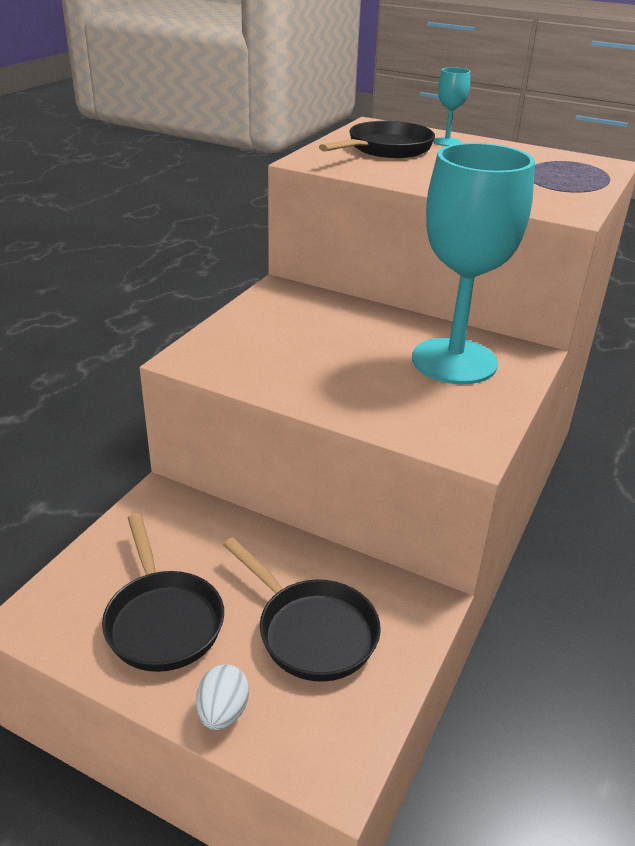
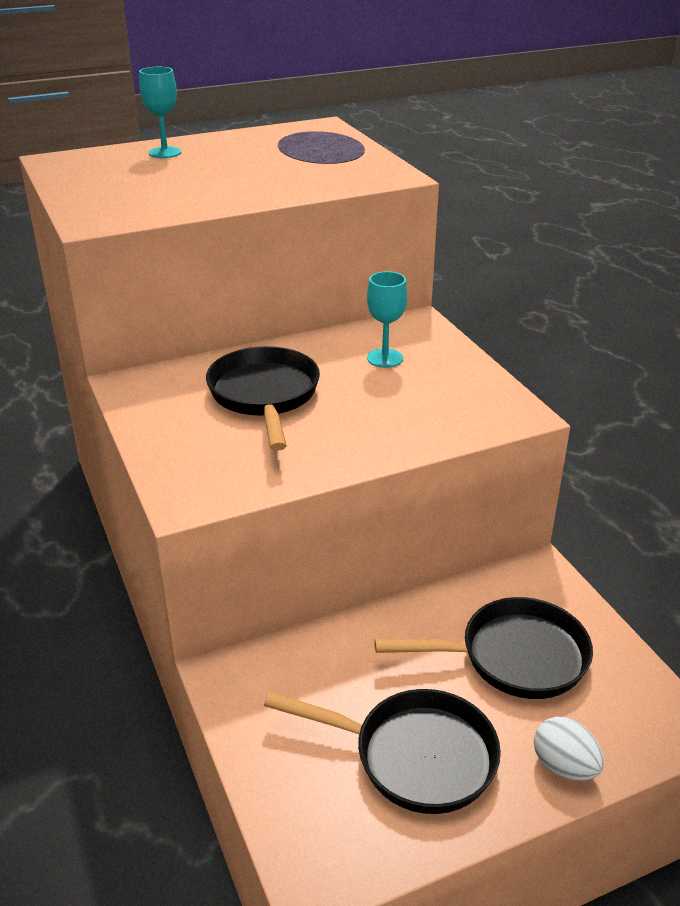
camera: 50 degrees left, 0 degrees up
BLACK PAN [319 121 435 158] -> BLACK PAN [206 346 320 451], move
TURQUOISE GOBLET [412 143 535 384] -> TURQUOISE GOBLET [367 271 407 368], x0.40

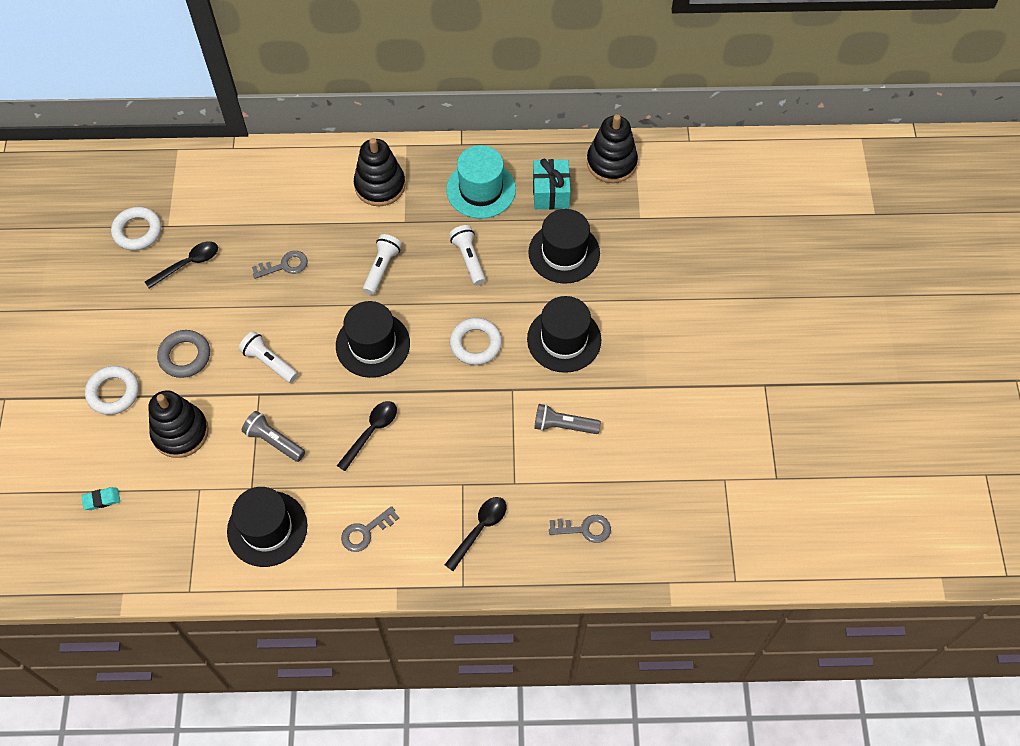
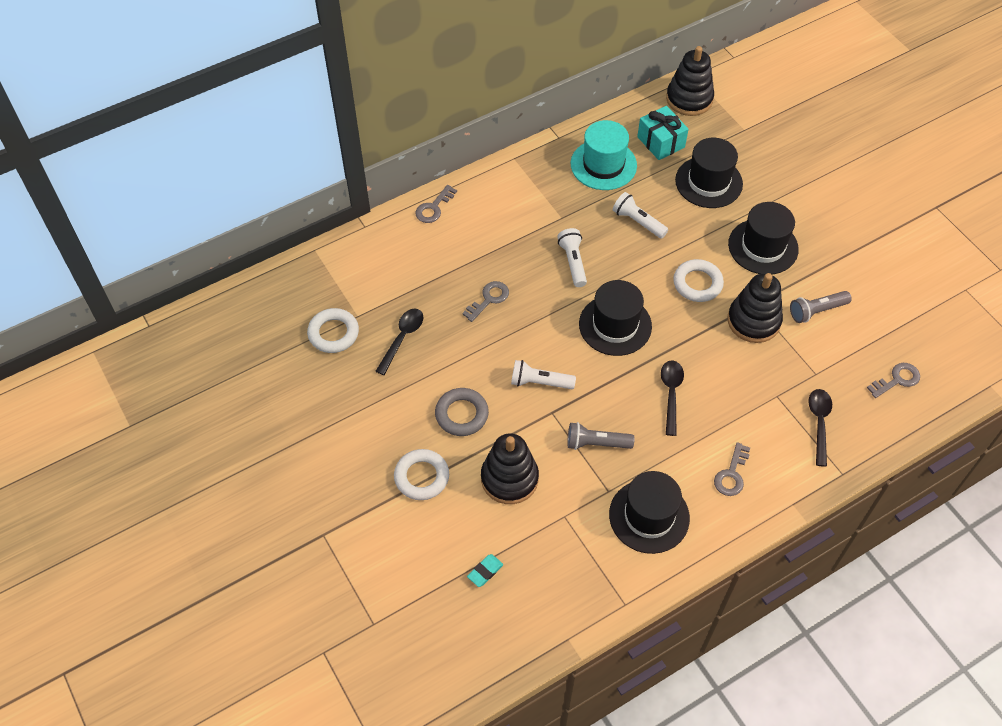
camera: 30 degrees left, 5 degrees down
BLACK STACKING TOY [354 138 405 206] -> BLACK STACKING TOY [727 273 783 343], move
none -> GREY KEY [415 185 457 223]

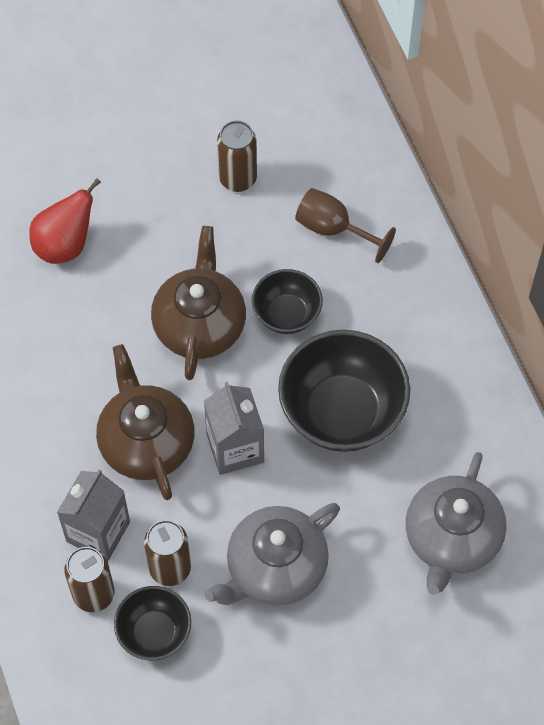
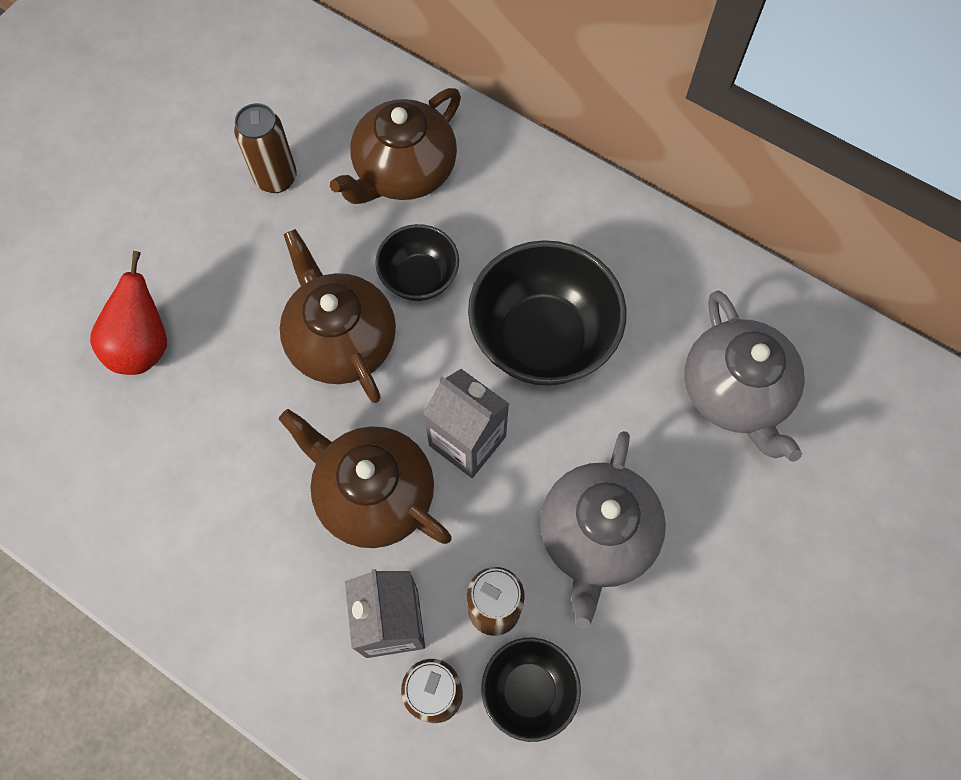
camera: 35 degrees left, 5 degrees up
BROWN GOBLET [295 188 396 263] -> BROWN TEAPOT [330 88 461 204]

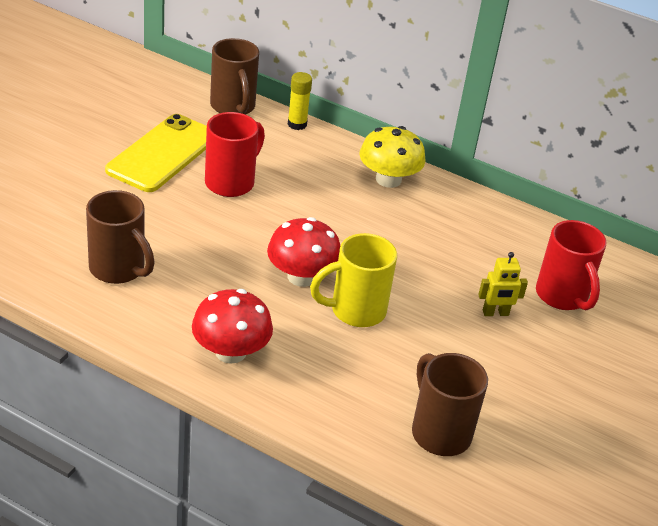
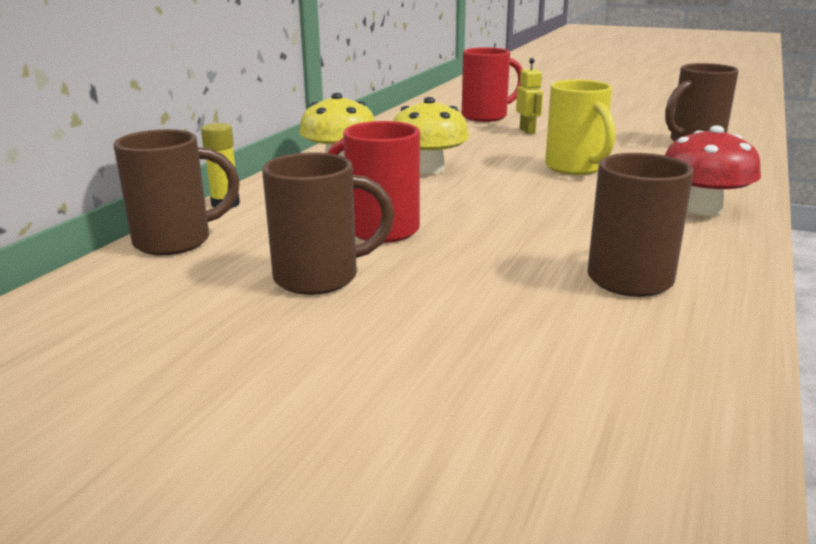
camera: 90 degrees left, 15 degrees down
YELLOW PHONE [105 114 207 192] -> BROWN MUG [262 152 394 295]
RED MUSHROOM [267 217 340 287] -> none
none -> YELLOW MUSHROOM [393 97 469 174]

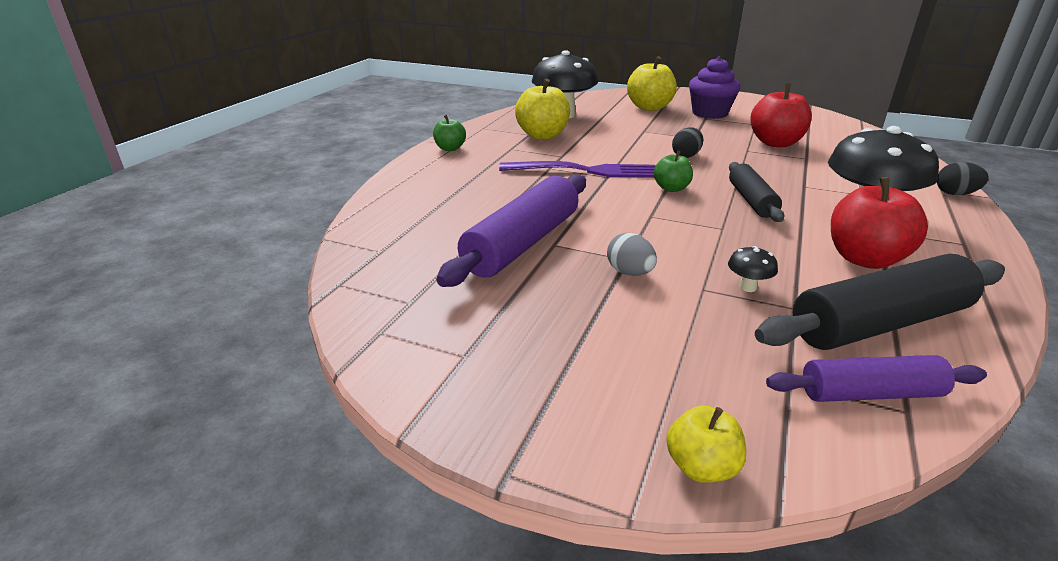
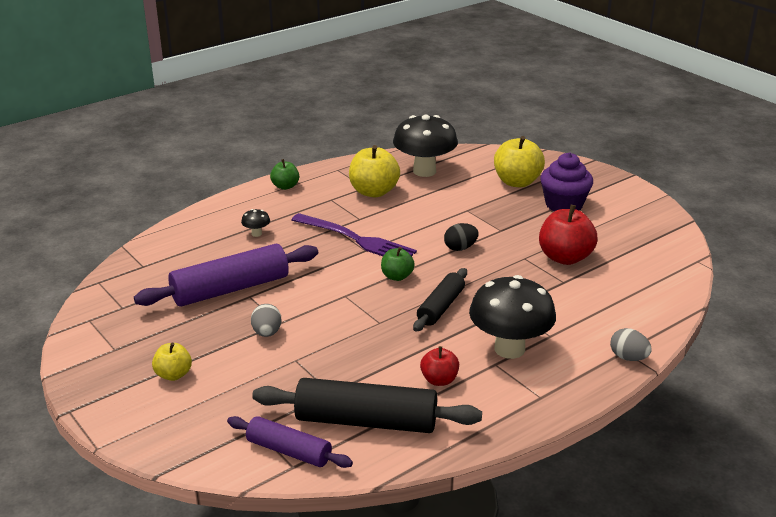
camera: 30 degrees right, 0 degrees up
YELLOW APPLE [666 406 746 483] -> YELLOW APPLE [152 342 192 381], move
BLACK MUSHROOM [728 246 778 292] -> BLACK MUSHROOM [241 209 270 237], move
RED APPLE [831 177 928 269] -> RED APPLE [420 346 459 386], x0.57
BLACK EGG [937 162 989 195] -> GREY EGG [610 328 652 361]

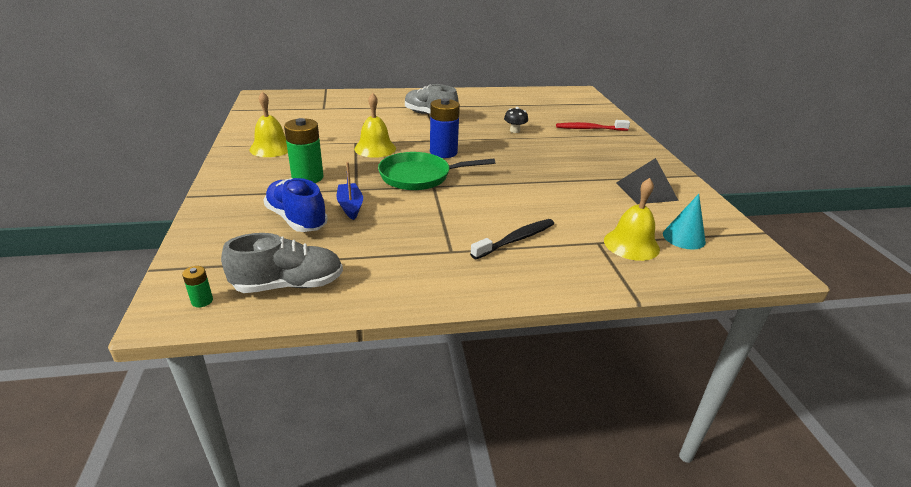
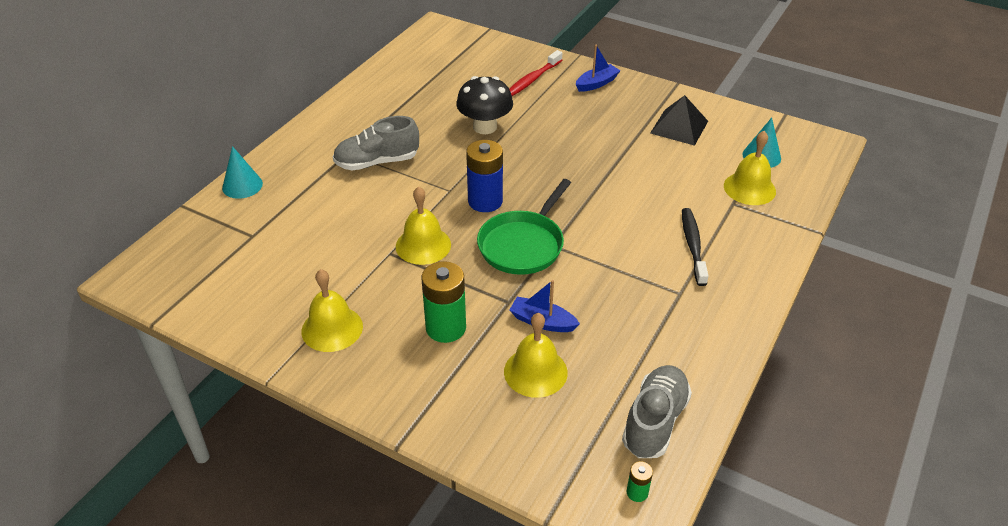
camera: 50 degrees left, 10 degrees up
BLUE SHOE [263 178 328 232] -> YELLOW BELL [504 313 568 398]
BLACK MUSHROOM [504 107 528 133] -> BLACK MUSHROOM [456 76 513 134], x1.83
none -> TURQUOISE CONE [222 146 263 199]
none -> BLUE BOAT [576 45 621 92]

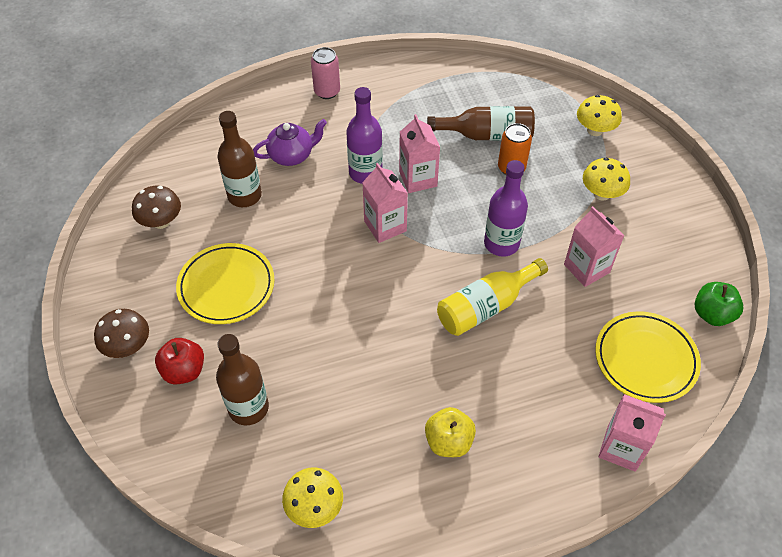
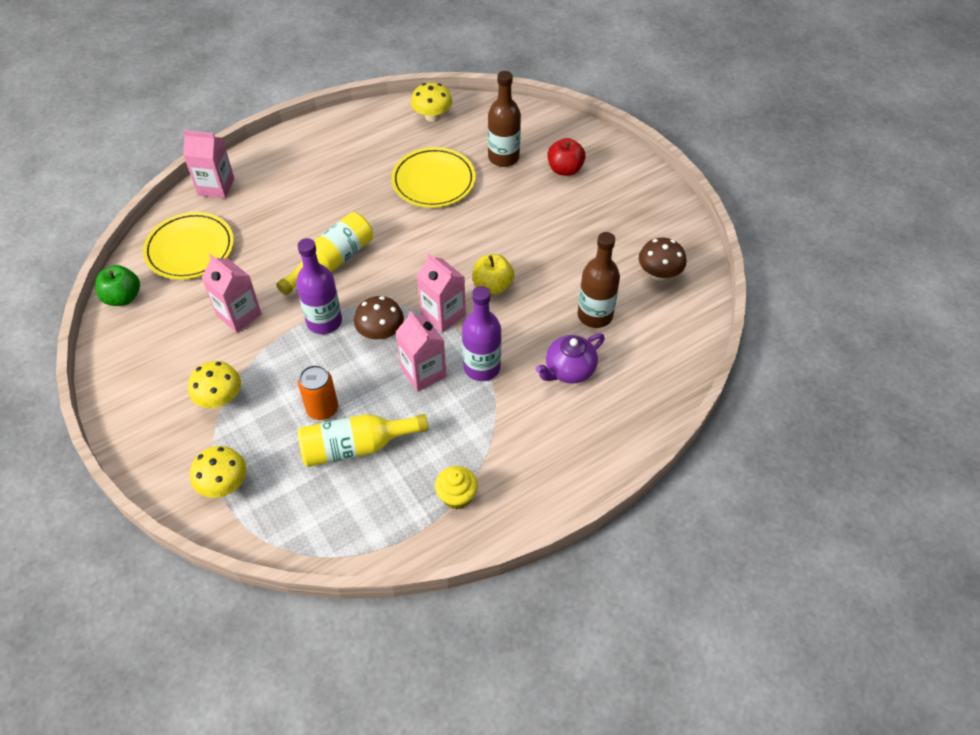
camera: 165 degrees right, 0 degrees up
BROWN MUSHROOM [94 309 149 358] -> BROWN MUSHROOM [354 296 404 340], move
YELLOW PLATE [176 243 275 324] -> YELLOW PLATE [391 147 476 208], move
PINK CAN [311 47 340 99] -> none
YELLOW APPLE [425 407 476 457] -> YELLOW APPLE [473 254 514 295], move
BROWN BOTTLE [427 106 535 141] -> YELLOW BOTTLE [298 414 428 467]
none -> YELLOW CUPCAKE [435 466 478 510]

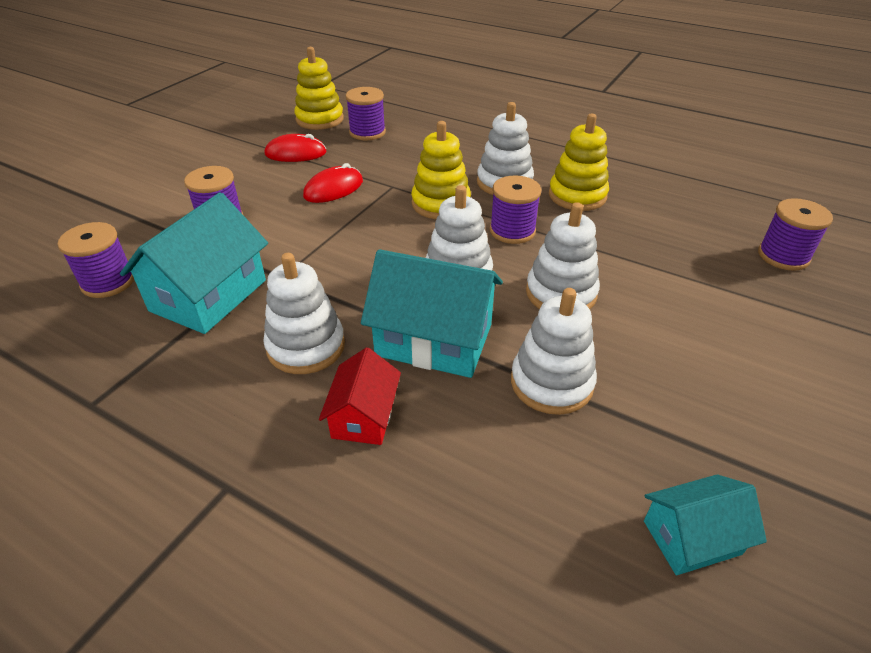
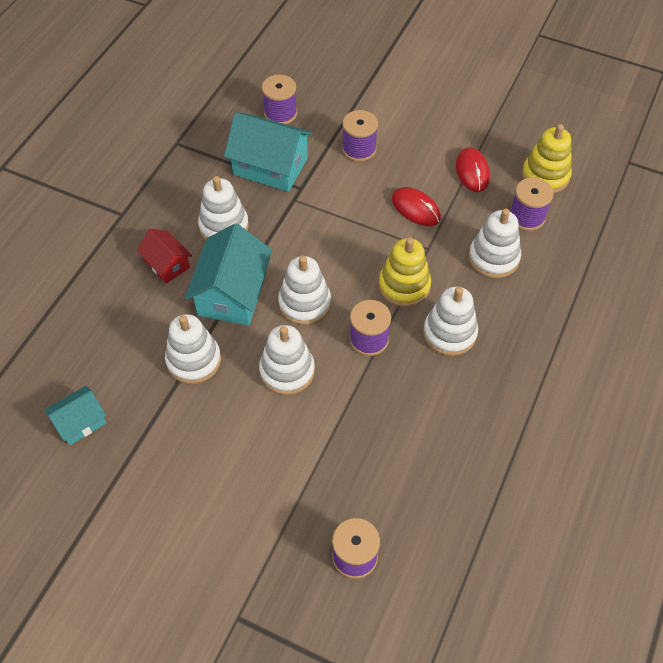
camera: 85 degrees right, 15 degrees up
RED HOUSE [319 347 401 445] -> RED HOUSE [137 229 192 283], 45 degrees clockwise
YELLOW STACKING TOY [549 114 609 211] -> none
TURQUOISE HOUSE [644 474 767 575] -> TURQUOISE HOUSE [44 386 106 445], 75 degrees clockwise
none -> WHITE STACKING TOY [469 209 521 278]

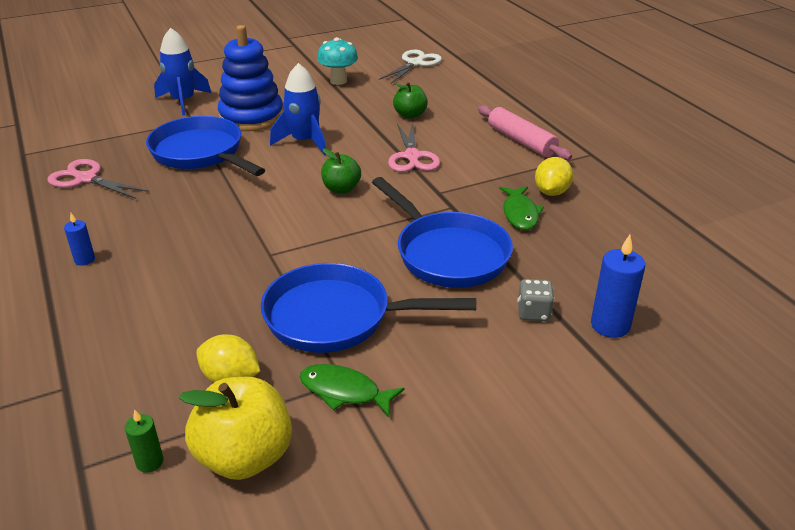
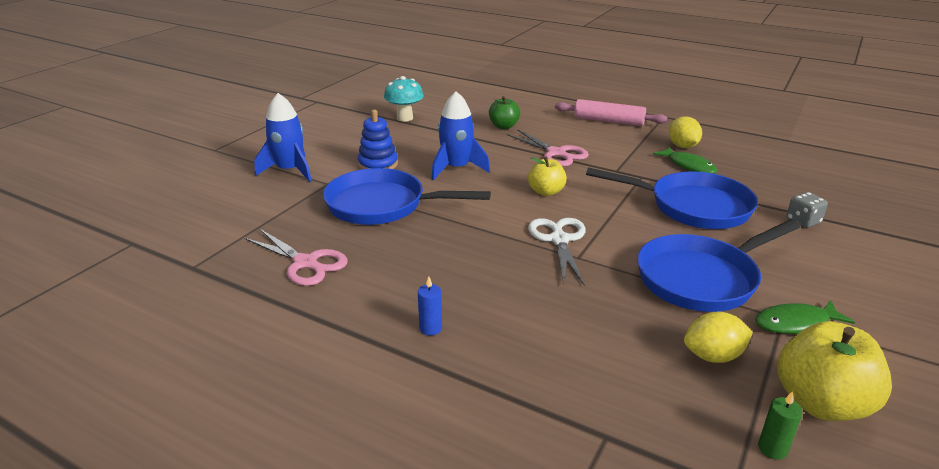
camera: 35 degrees left, 5 degrees down
PINK SCISSORS [48 159 149 199] -> PINK SCISSORS [244 229 348 286], 135 degrees counterclockwise
BLUE STACKING TOY [218 25 283 131] -> BLUE STACKING TOY [358 110 398 170], x0.61
GREEN APPLE [321 148 361 194] -> YELLOW APPLE [528 156 567 196]
WHITE SCISSORS [379 50 442 84] -> WHITE SCISSORS [528 218 586 286], move
BLUE CANDLE [591 235 645 338] -> none

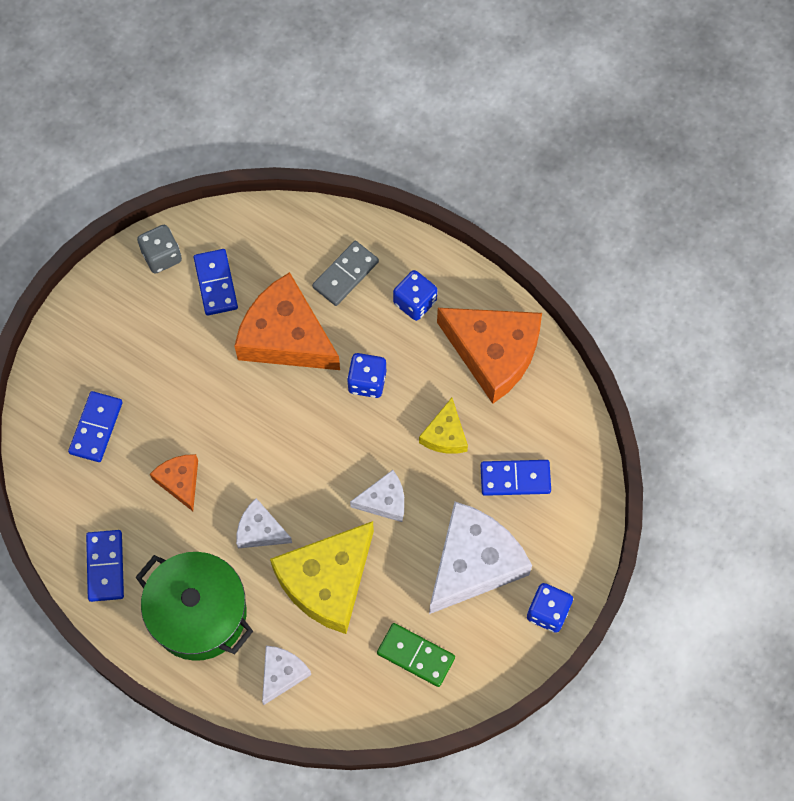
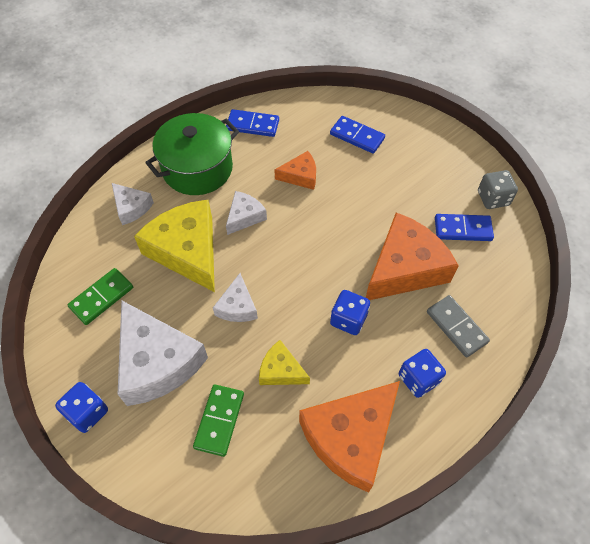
camera: 105 degrees right, 10 degrees down
BLUE DOMINO [480 460 551 496] -> GREEN DOMINO [193 384 244 457]

